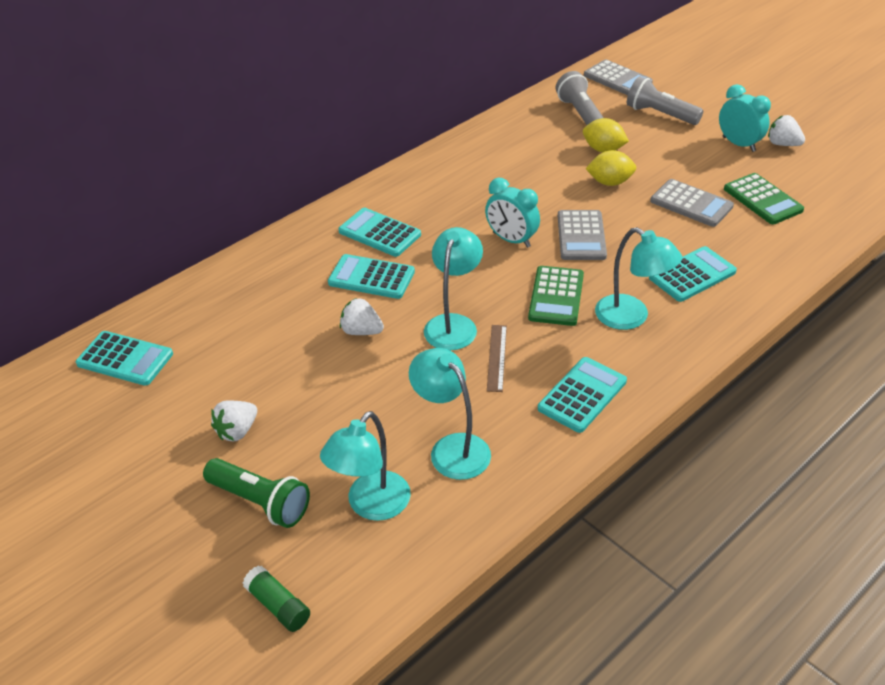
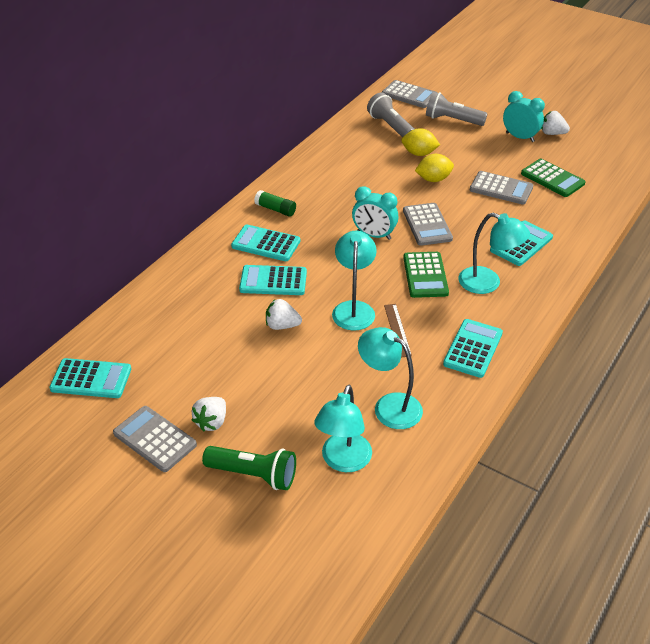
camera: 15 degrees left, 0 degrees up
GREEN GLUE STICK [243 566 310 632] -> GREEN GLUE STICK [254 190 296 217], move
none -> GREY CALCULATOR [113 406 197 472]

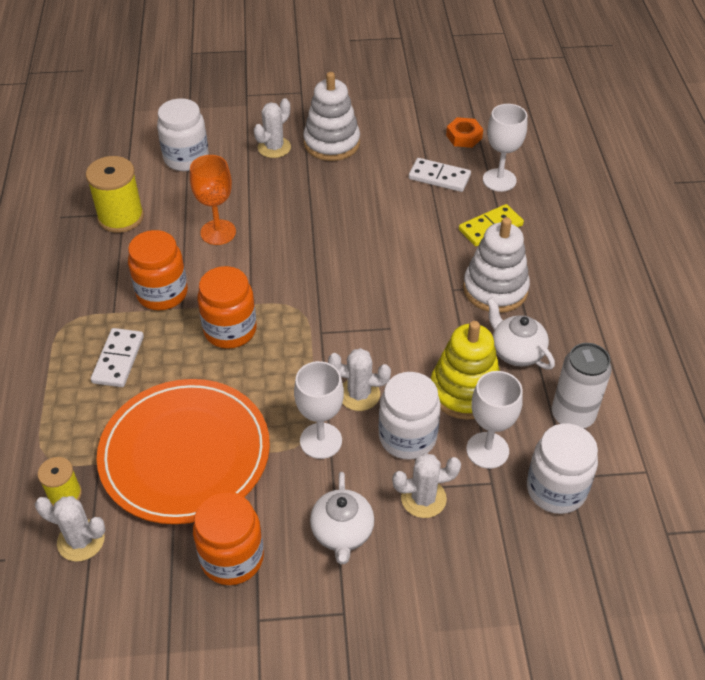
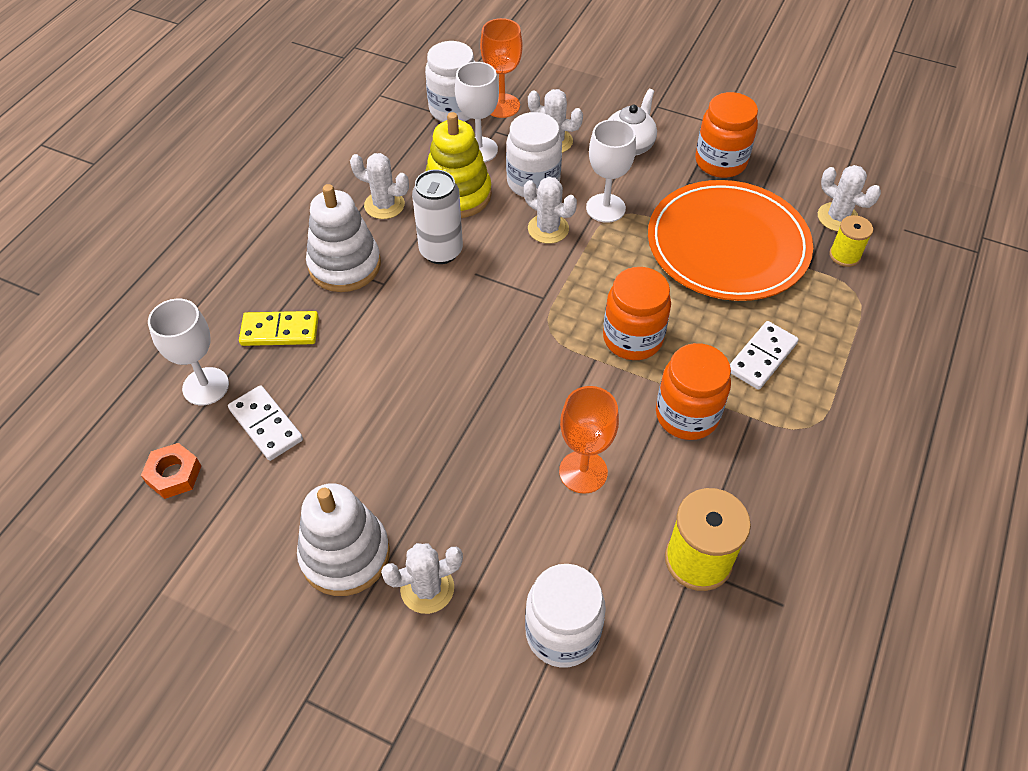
camera: 150 degrees left, 5 degrees up
WHITE TEAPOT [487 297 555 370] -> WHITE CACTUS [350 153 409 219]
WHITE CAN [552 343 612 428] -> WHITE CAN [412 170 463 264], move
none -> ORANGE GOBLET [480 18 523 118]

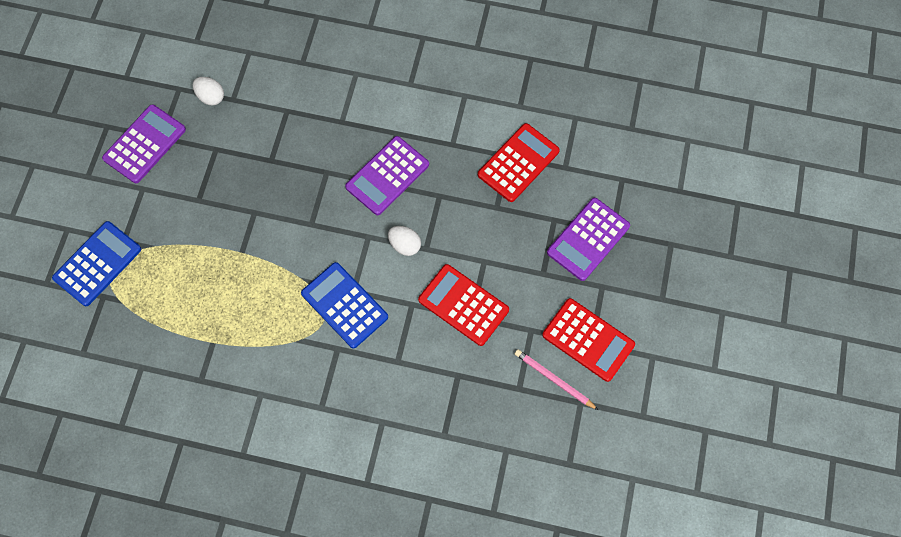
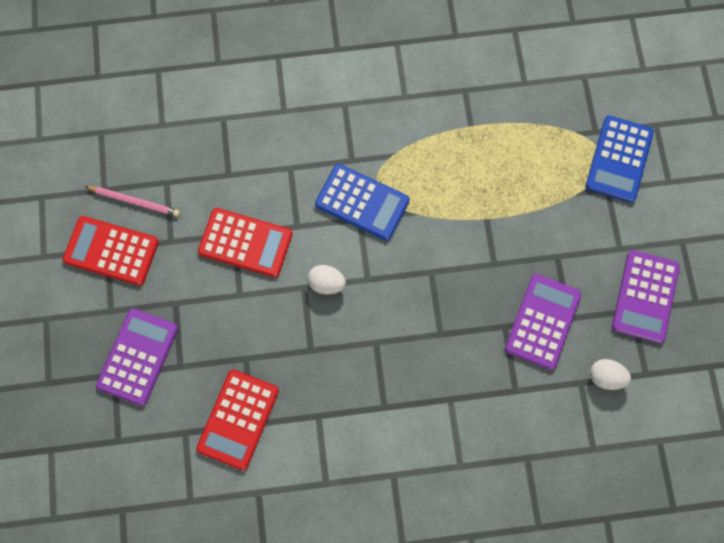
camera: 160 degrees right, 5 degrees up
PURPLE CALCULATOR [345 136 429 215] -> PURPLE CALCULATOR [505 274 581 370], move

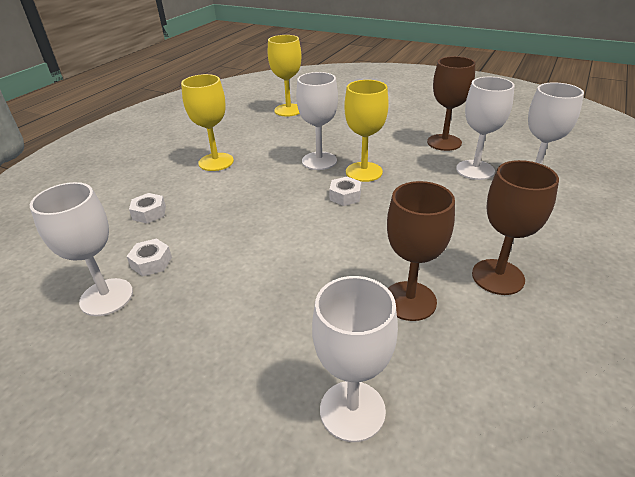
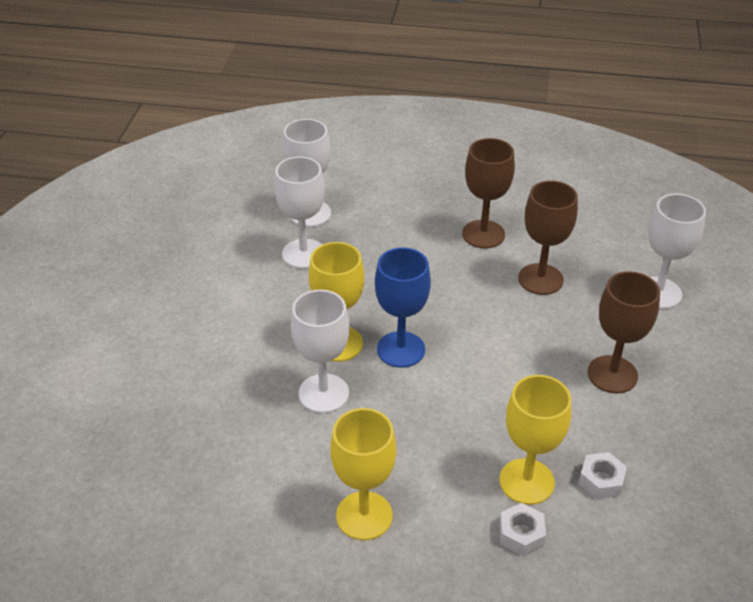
camera: 110 degrees left, 5 degrees up
WHITE GOBLET [30 182 133 316] -> none
YELLOW GOBLET [268 35 301 117] -> YELLOW GOBLET [499 375 571 505], move
WHITE NUT [329 177 361 206] -> BLUE GOBLET [375 247 431 368]
BROWN GOBLET [427 56 475 151] -> BROWN GOBLET [588 271 660 393], move

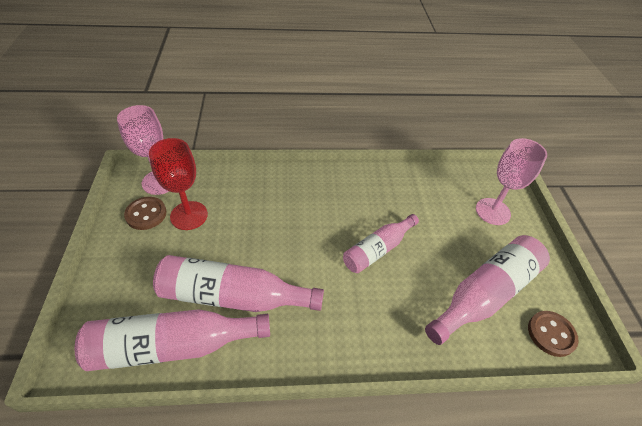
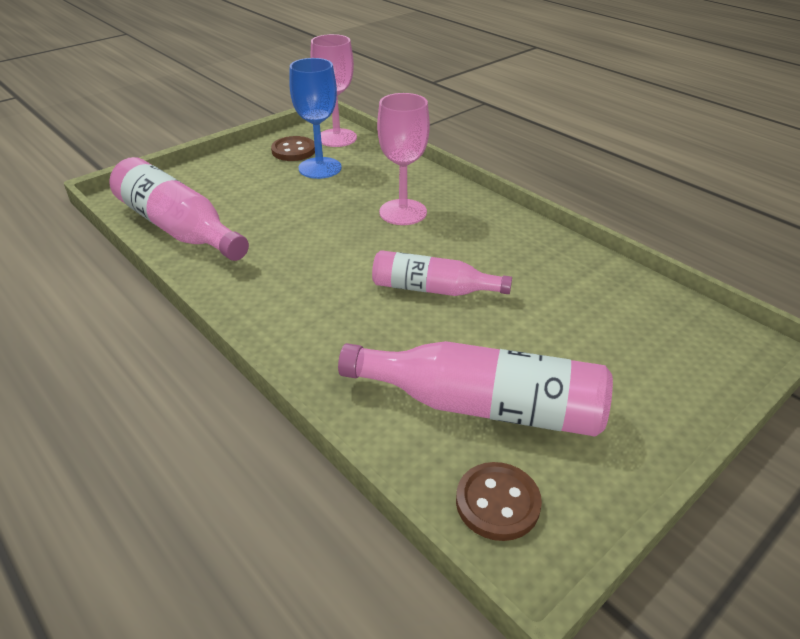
camera: 55 degrees right, 10 degrees down
RED GOBLET [149 138 208 230] -> BLUE GOBLET [289 58 342 179]
PINK BOTTLE [153 255 324 312] -> none
PINK GOBLET [476 138 547 225] -> PINK GOBLET [377 93 430 225], move

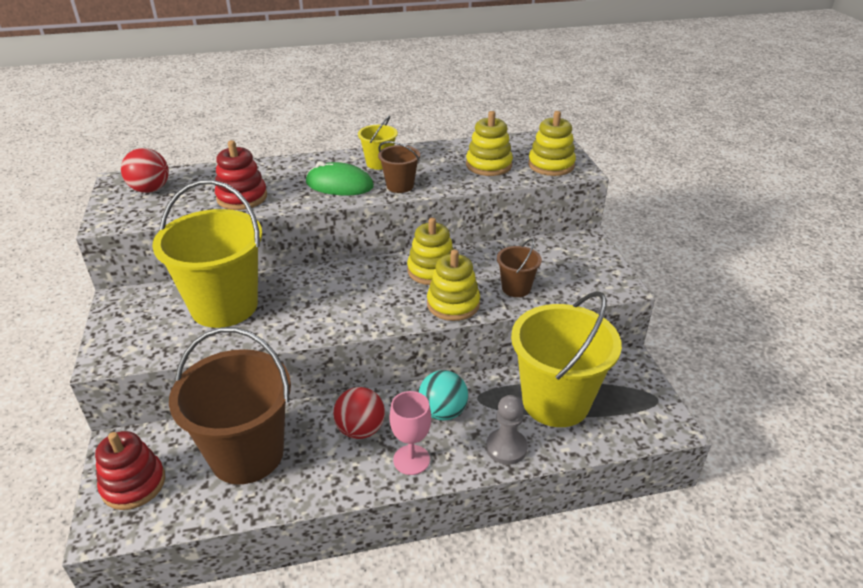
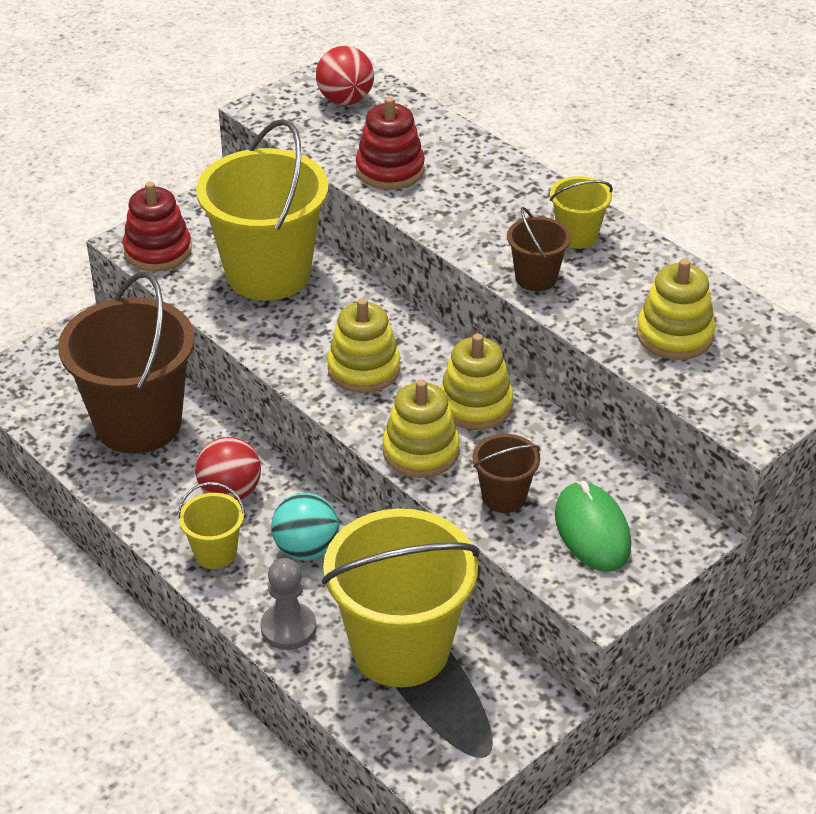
camera: 60 degrees right, 5 degrees up
RED STACKING TOY [95 431 165 510] -> RED STACKING TOY [123 182 192 271], move
GREEN MOUSE [306 161 374 195] -> GREEN MOUSE [555 481 631 572], move
PINK GOBLET [390 391 431 475] -> YELLOW BUCKET [178 482 245 569]
YELLOW STACKING TOY [528 111 576 176] -> YELLOW STACKING TOY [327 298 401 393], move

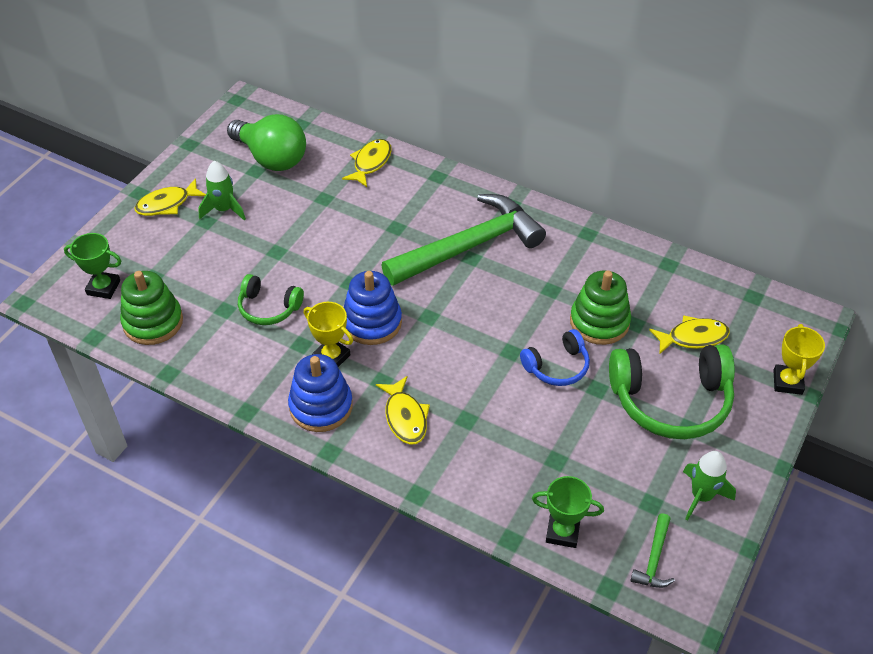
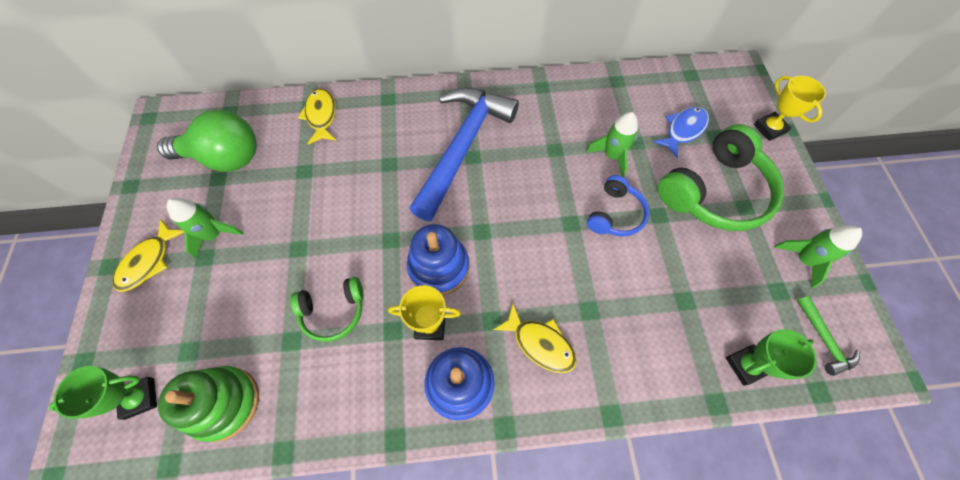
camera: 35 degrees left, 15 degrees up
GREEN HAMMER [381 194 546 286] -> BLUE HAMMER [409 88 519 221]
GREEN STACKING TOY [570 271 631 345] -> GREEN ROCKET [586 112 638 177]
YELLOW FISH [649 315 730 355] -> BLUE FISH [654 106 709 158]

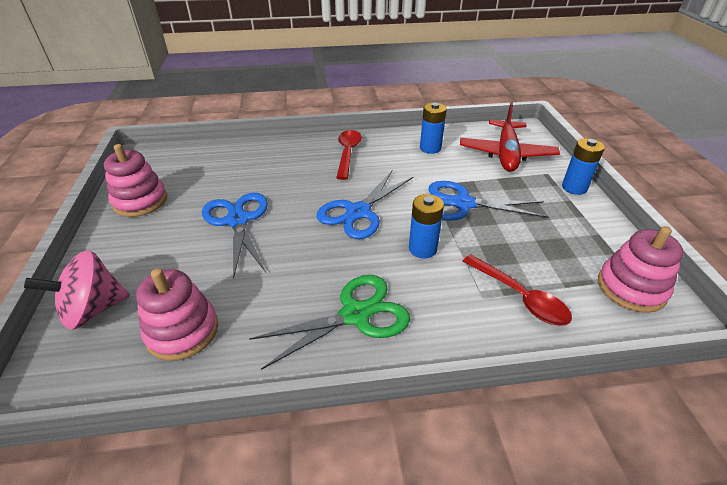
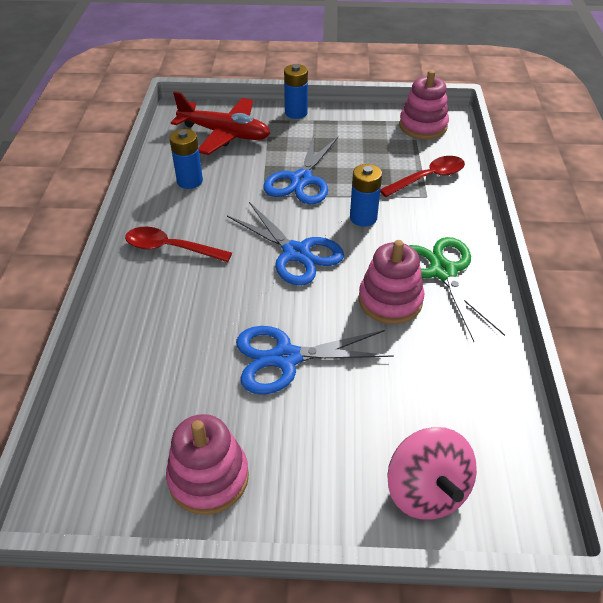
camera: 80 degrees left, 5 degrees up
PINK STACKING TOY [136 268 218 361] -> PINK STACKING TOY [359 240 424 324], move

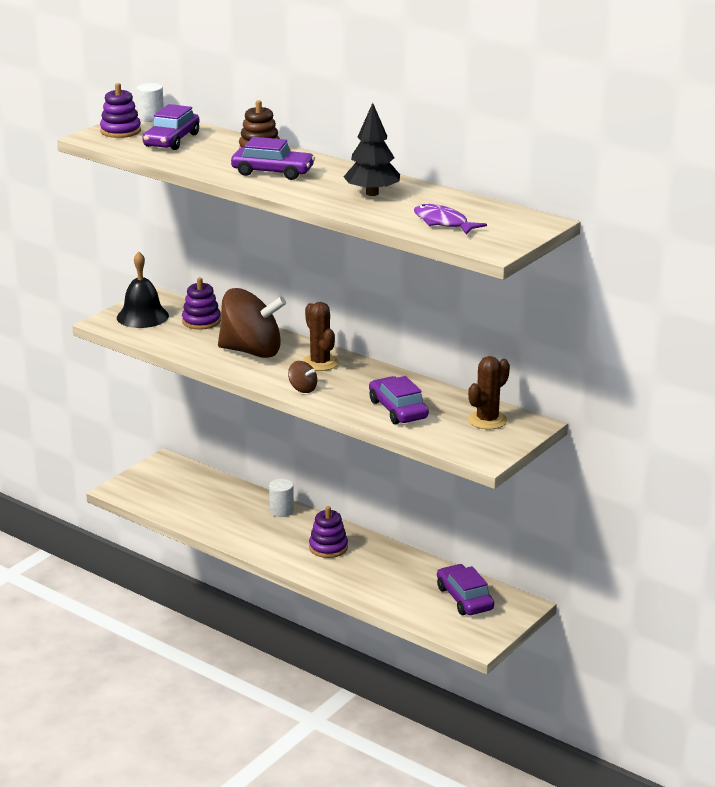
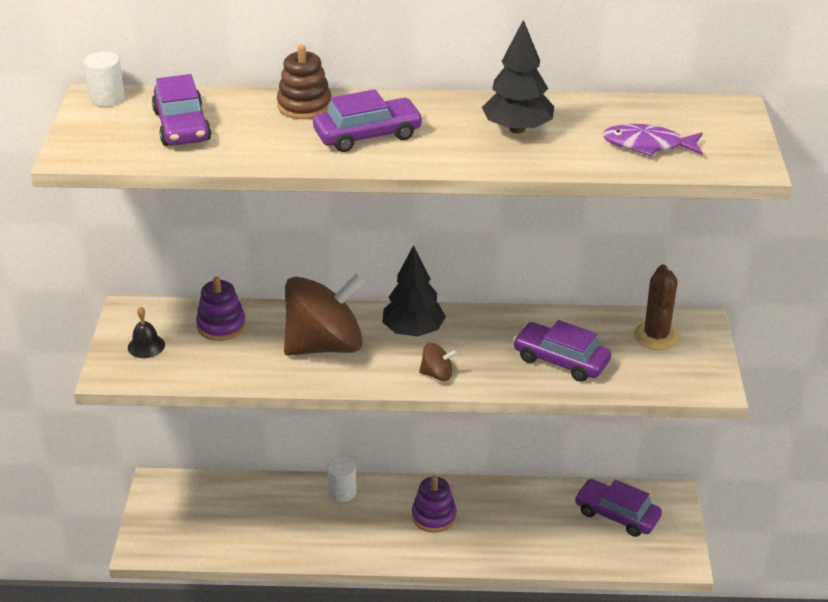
camera: 35 degrees left, 10 degrees up
PURPLE STACKING TOY [100 83 141 138] -> none
BLACK BELL [117 252 169 328] -> BLACK BELL [128 307 165 358], x0.55
BROWN CACTUS [302 302 339 371] -> BLACK TREE [382 245 446 337]

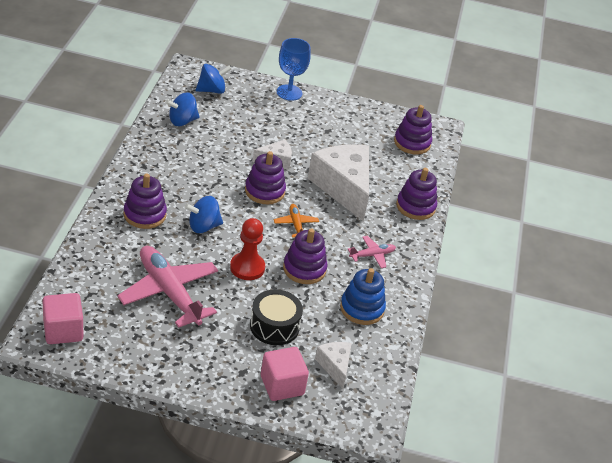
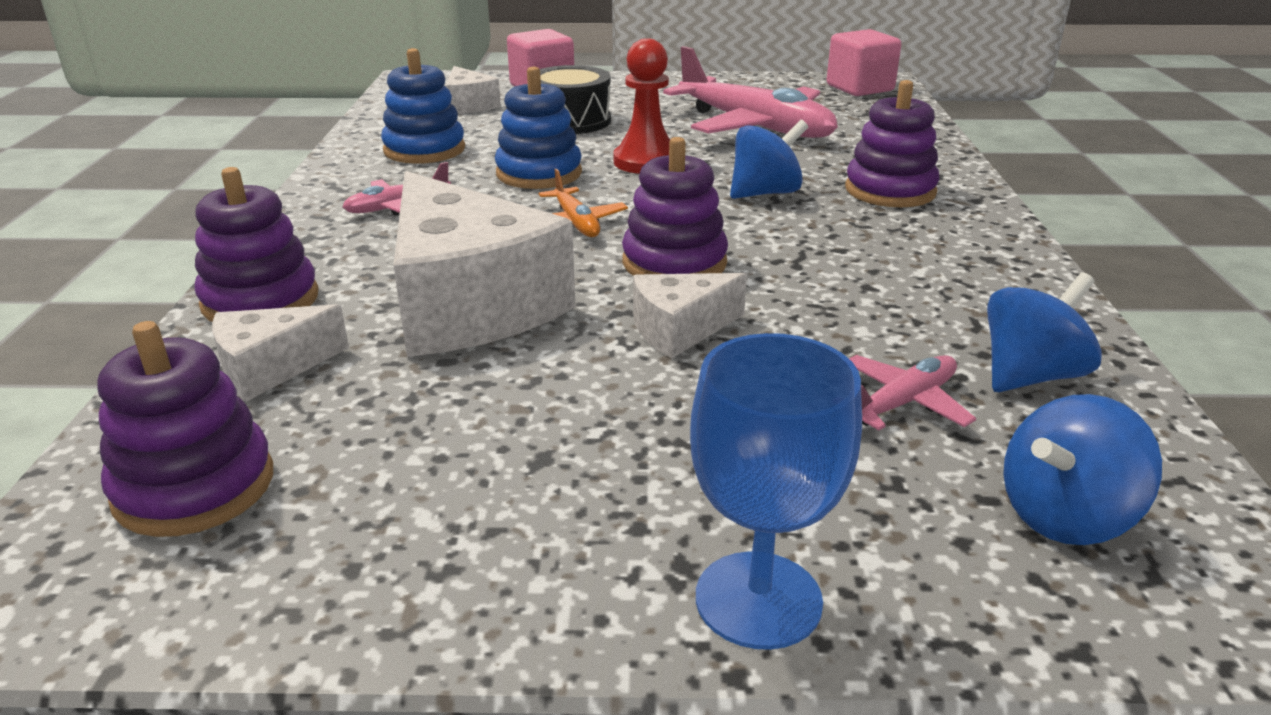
camera: 175 degrees right, 10 degrees down
PURPLE STACKING TOY [283 228 327 284] -> BLUE STACKING TOY [495 67 582 189]
none -> WHITE CHEESE [212 304 349 402]
none -> PINK PLANE [849 355 976 430]

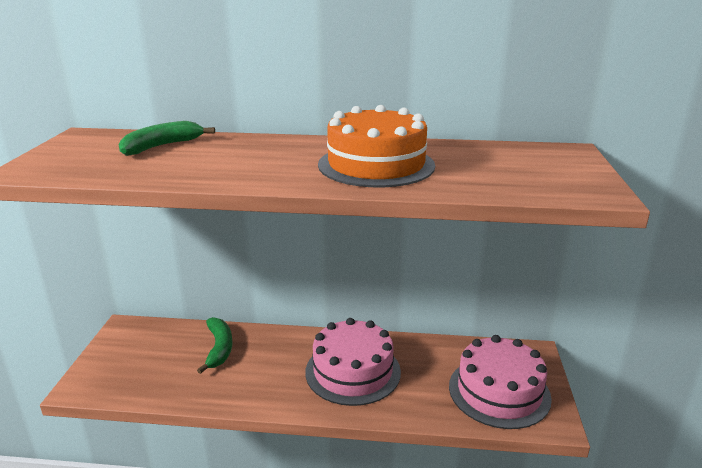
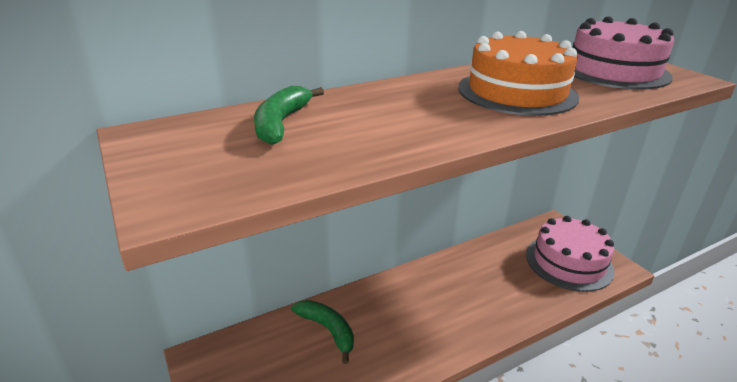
camera: 35 degrees left, 5 degrees up
PINK CAKE [305 318 401 406] -> PINK CAKE [573 16 674 89], move

